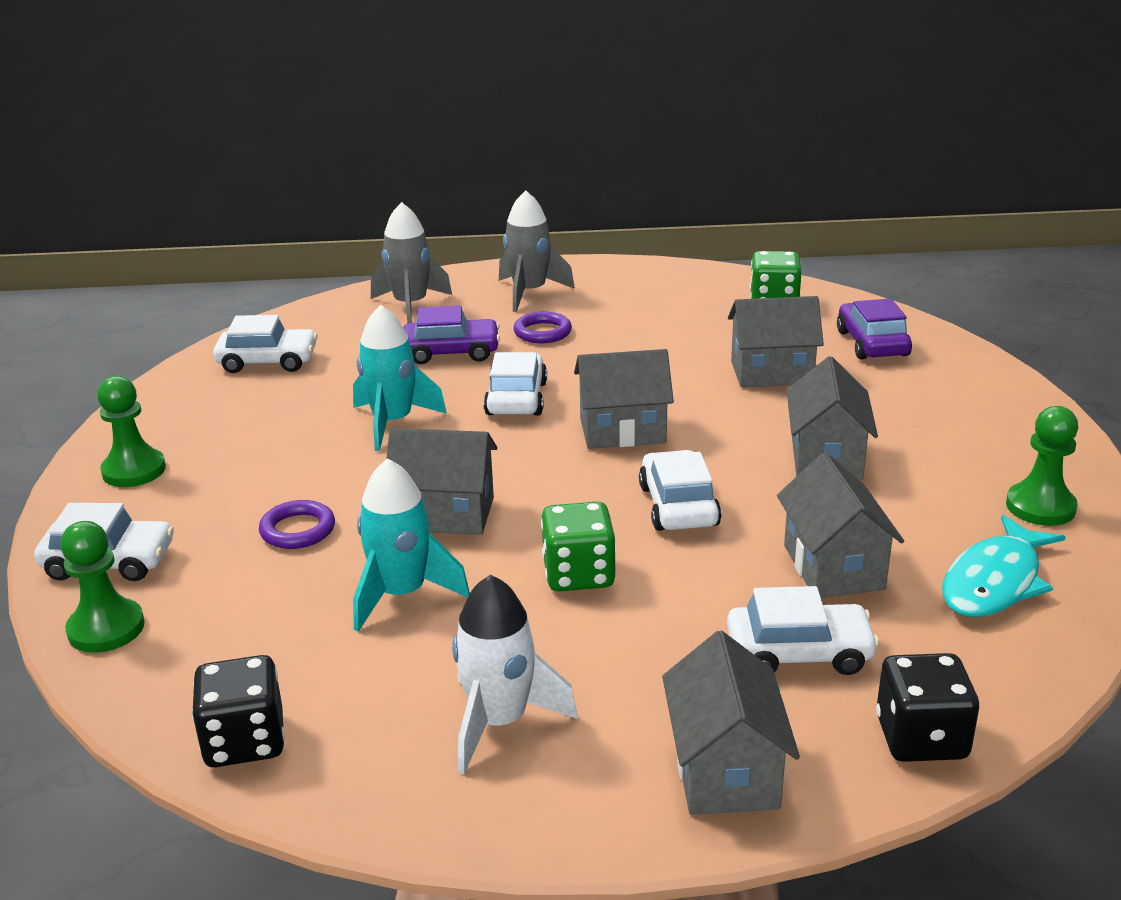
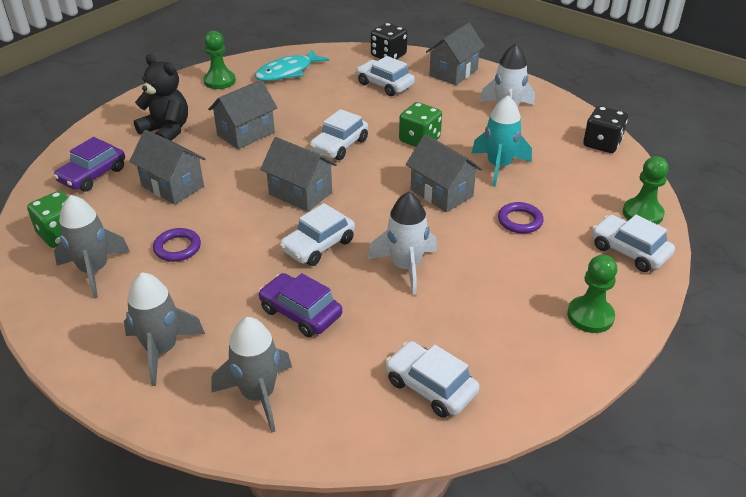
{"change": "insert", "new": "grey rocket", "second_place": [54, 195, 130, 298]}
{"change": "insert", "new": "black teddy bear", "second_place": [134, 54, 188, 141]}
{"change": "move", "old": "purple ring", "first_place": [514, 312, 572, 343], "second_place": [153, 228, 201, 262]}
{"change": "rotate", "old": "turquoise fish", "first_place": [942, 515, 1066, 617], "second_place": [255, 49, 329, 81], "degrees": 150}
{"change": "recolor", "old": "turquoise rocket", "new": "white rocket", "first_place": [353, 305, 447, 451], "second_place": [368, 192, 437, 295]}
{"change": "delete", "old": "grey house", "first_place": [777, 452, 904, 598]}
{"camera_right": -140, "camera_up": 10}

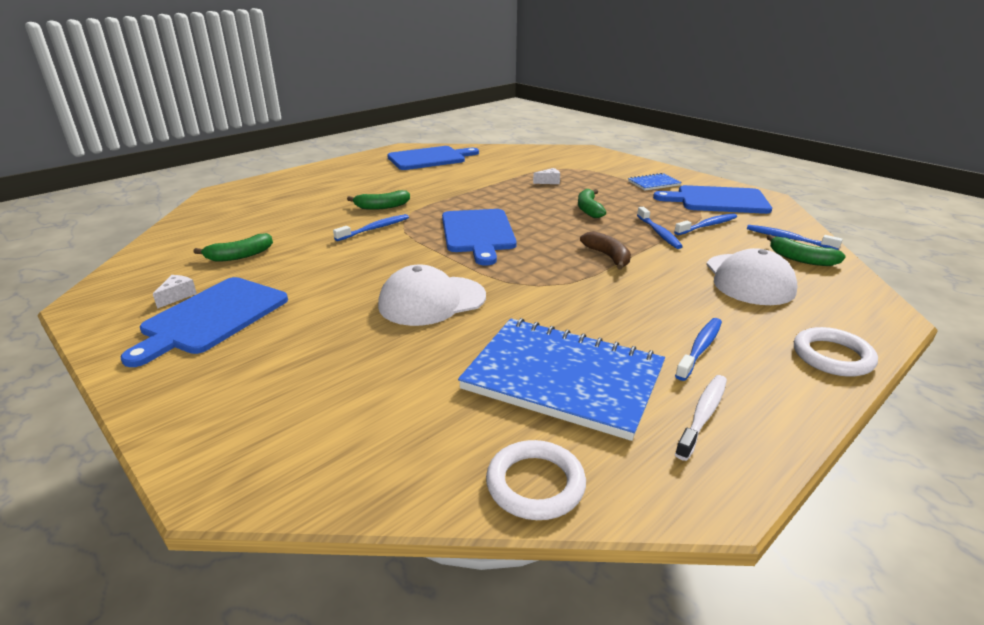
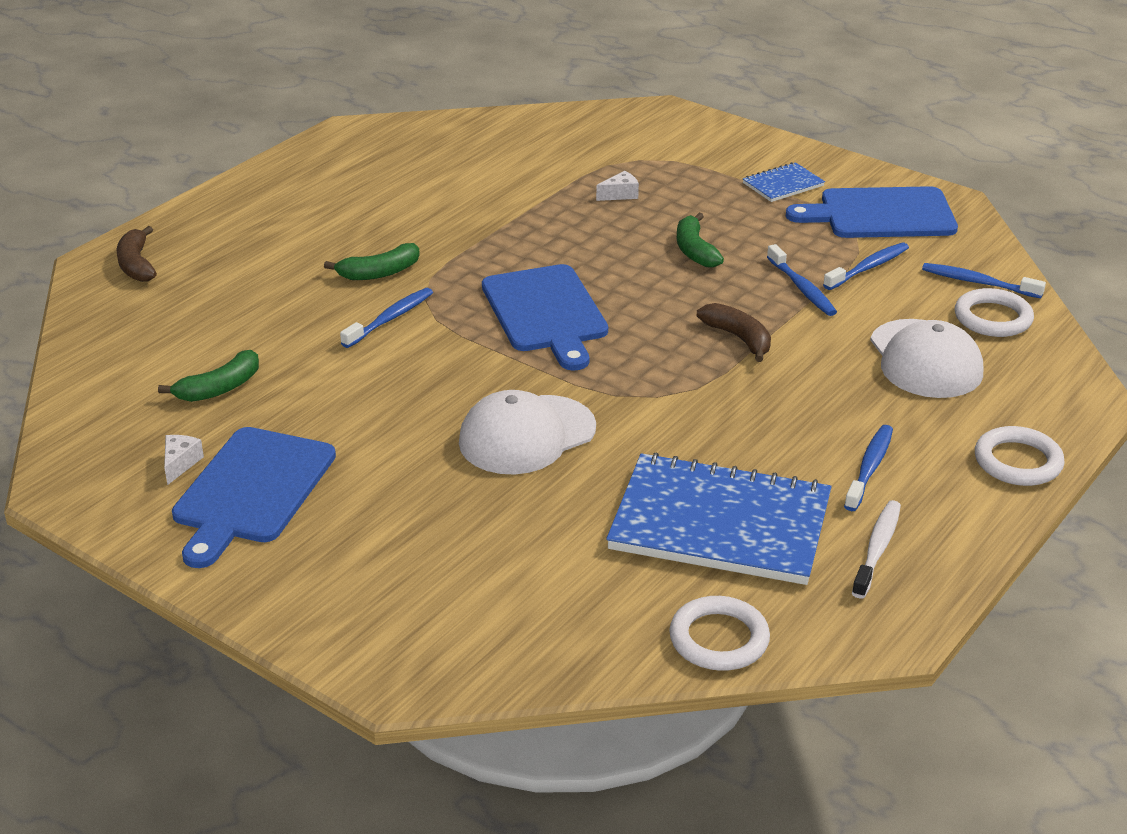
{"change": "insert", "new": "brown banana", "second_place": [116, 226, 157, 282]}
{"change": "replace", "old": "green banana", "new": "white ring", "first_place": [767, 235, 846, 266], "second_place": [955, 288, 1034, 337]}
{"change": "delete", "old": "blue cutting board", "first_place": [387, 146, 479, 170]}
{"camera_right": -10, "camera_up": 5}

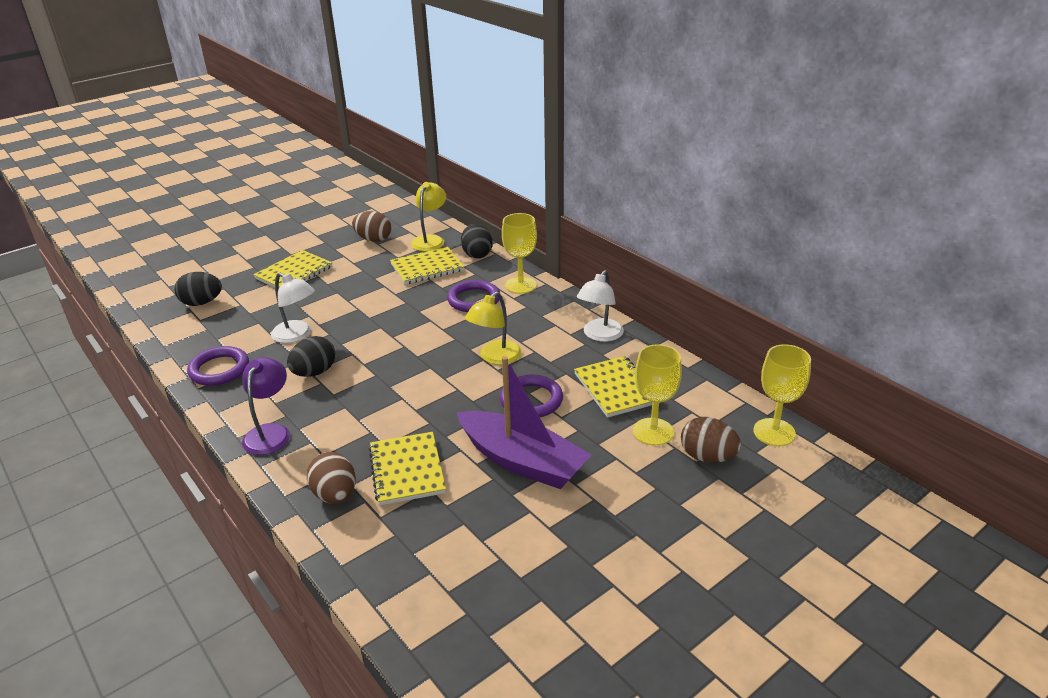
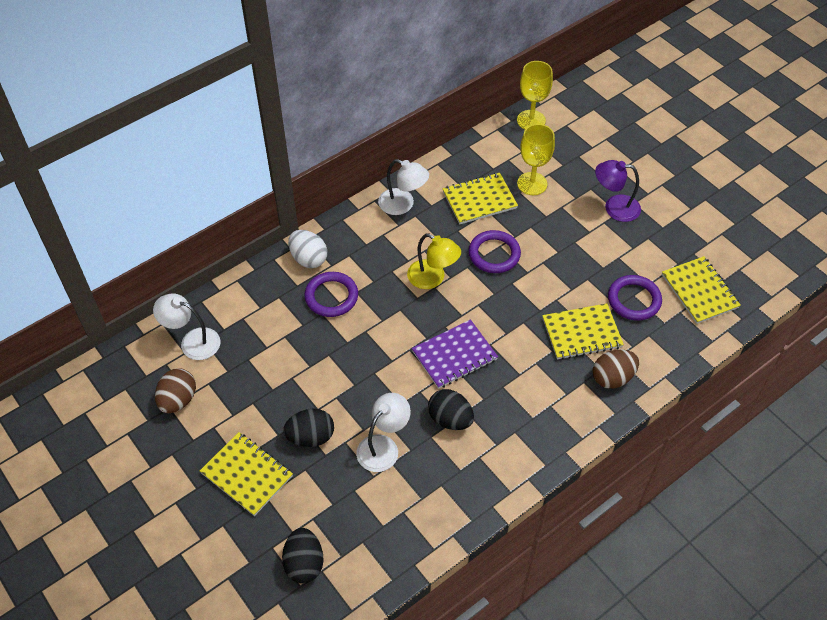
{"change": "recolor", "old": "yellow lamp", "new": "white lamp", "first_place": [411, 182, 446, 252], "second_place": [153, 293, 220, 360]}
{"change": "move", "old": "black egg", "first_place": [461, 224, 493, 259], "second_place": [283, 409, 334, 447]}
{"change": "replace", "old": "yellow goblet", "new": "white egg", "first_place": [502, 213, 537, 294], "second_place": [288, 230, 327, 268]}
{"change": "insert", "new": "purple notebook", "second_place": [412, 319, 498, 389]}
{"change": "move", "old": "purple lamp", "first_place": [242, 357, 290, 455], "second_place": [595, 160, 641, 222]}
{"change": "move", "old": "purple ring", "first_place": [187, 346, 249, 386], "second_place": [608, 275, 662, 321]}
{"change": "move", "old": "yellow notebook", "first_place": [390, 247, 464, 284], "second_place": [662, 256, 741, 324]}
{"change": "delete", "old": "purple boat", "first_place": [457, 356, 591, 489]}
{"change": "delete", "old": "brown egg", "first_place": [681, 417, 741, 463]}
{"camera_right": -90, "camera_up": 20}

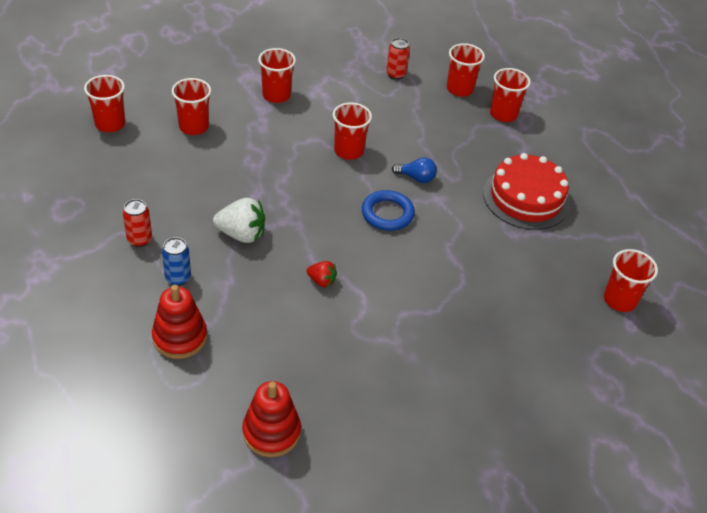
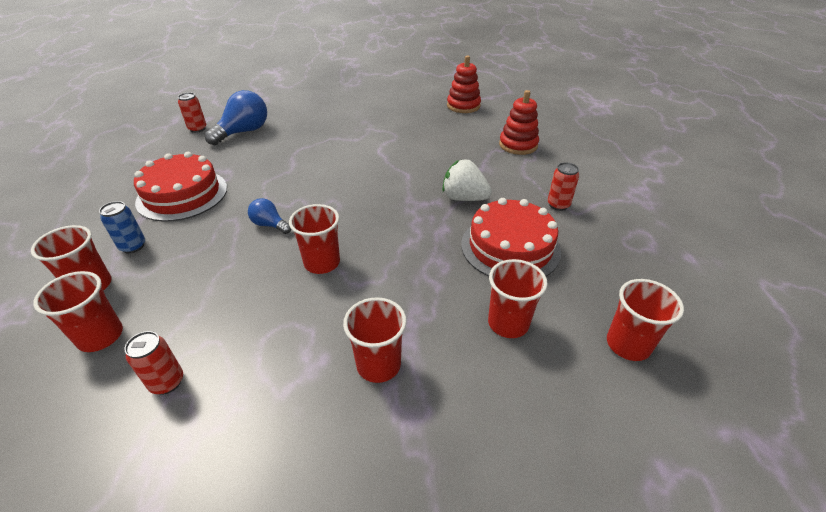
{"change": "move", "old": "blue can", "first_place": [162, 237, 191, 286], "second_place": [99, 201, 145, 254]}
{"change": "replace", "old": "red cup", "new": "red can", "first_place": [604, 249, 658, 312], "second_place": [178, 92, 206, 133]}
{"change": "insert", "new": "blue light bulb", "second_place": [205, 90, 267, 145]}
{"change": "insert", "new": "red cake", "second_place": [461, 198, 561, 277]}
{"change": "delete", "old": "red strawberry", "first_place": [306, 261, 337, 287]}
{"change": "delete", "old": "blue ring", "first_place": [362, 190, 415, 231]}
{"camera_right": -160, "camera_up": -5}

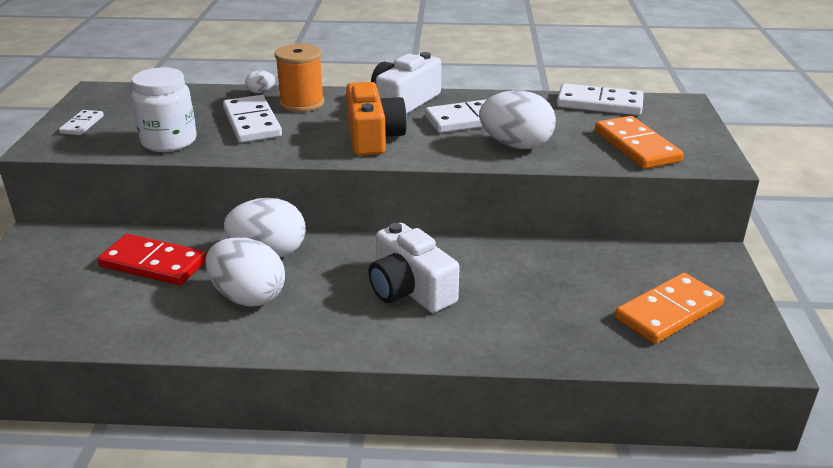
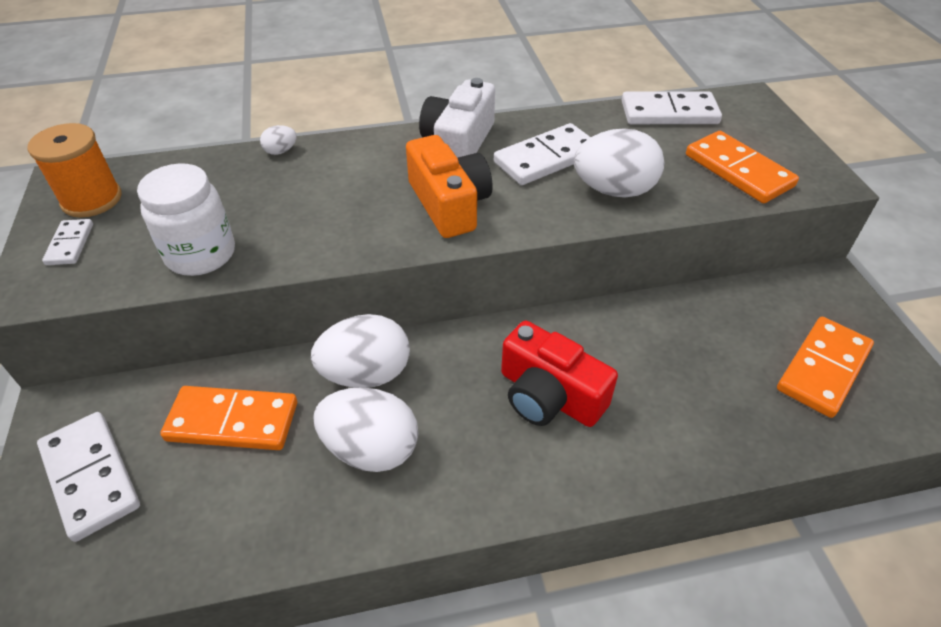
{"change": "move", "old": "orange spool", "first_place": [275, 44, 324, 112], "second_place": [28, 123, 122, 218]}
{"change": "move", "old": "white domino", "first_place": [223, 95, 282, 143], "second_place": [37, 412, 140, 542]}
{"change": "recolor", "old": "red domino", "new": "orange domino", "first_place": [97, 234, 207, 285], "second_place": [160, 386, 297, 450]}
{"change": "recolor", "old": "white camera", "new": "red camera", "first_place": [368, 223, 460, 313], "second_place": [501, 321, 618, 427]}
{"camera_right": -15, "camera_up": 15}

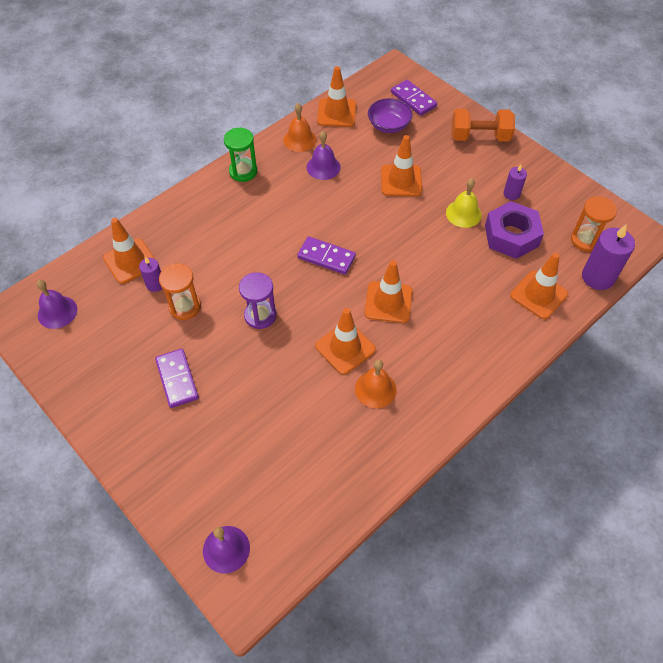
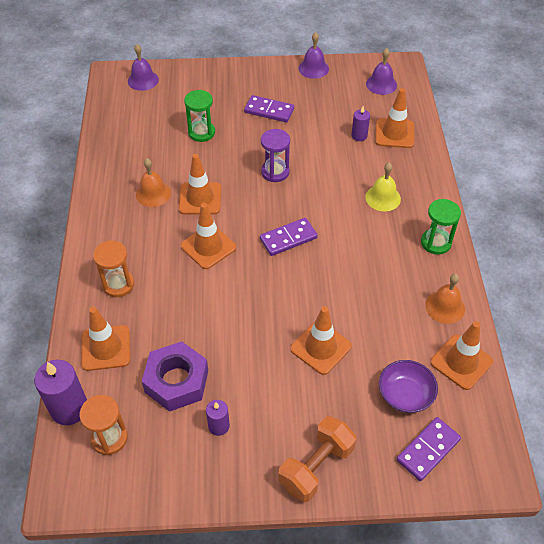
{"change": "move", "old": "orange hourglass", "first_place": [159, 264, 201, 320], "second_place": [93, 240, 134, 297]}
{"change": "insert", "new": "green hourglass", "second_place": [184, 90, 215, 142]}
{"change": "move", "old": "purple bell", "first_place": [307, 131, 341, 180], "second_place": [298, 32, 329, 79]}
{"change": "move", "old": "yellow bell", "first_place": [446, 178, 482, 228], "second_place": [365, 163, 401, 211]}
{"change": "rotate", "old": "purple domino", "first_place": [391, 80, 437, 116], "second_place": [396, 417, 461, 481], "degrees": -45}
{"camera_right": 130, "camera_up": -5}

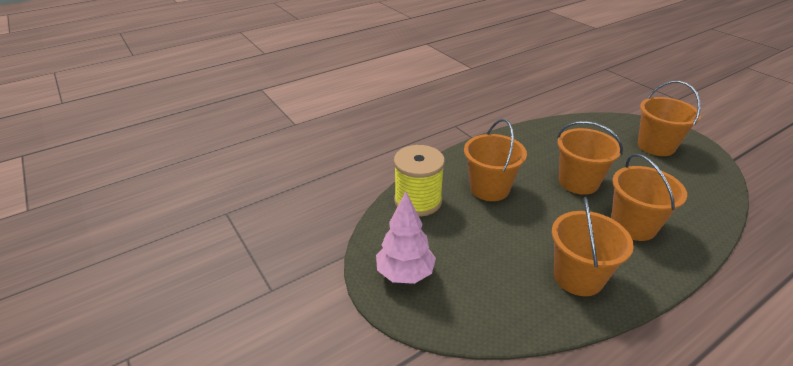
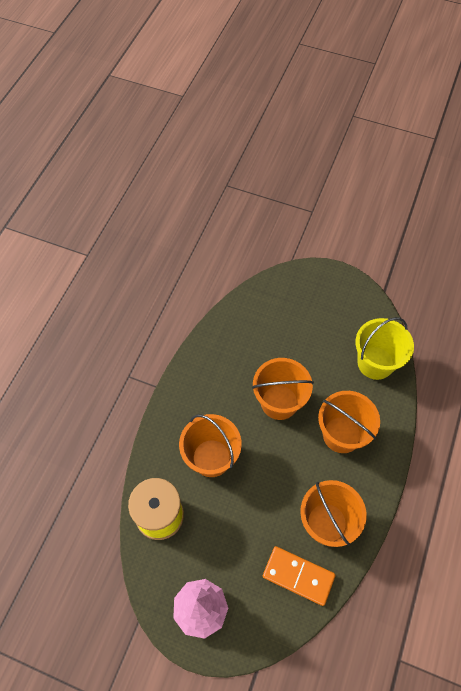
{"change": "insert", "new": "orange domino", "second_place": [263, 546, 335, 606]}
{"change": "insert", "new": "yellow bucket", "second_place": [356, 317, 414, 380]}
{"change": "delete", "old": "orange bucket", "first_place": [638, 81, 701, 156]}
{"camera_right": -35, "camera_up": 25}

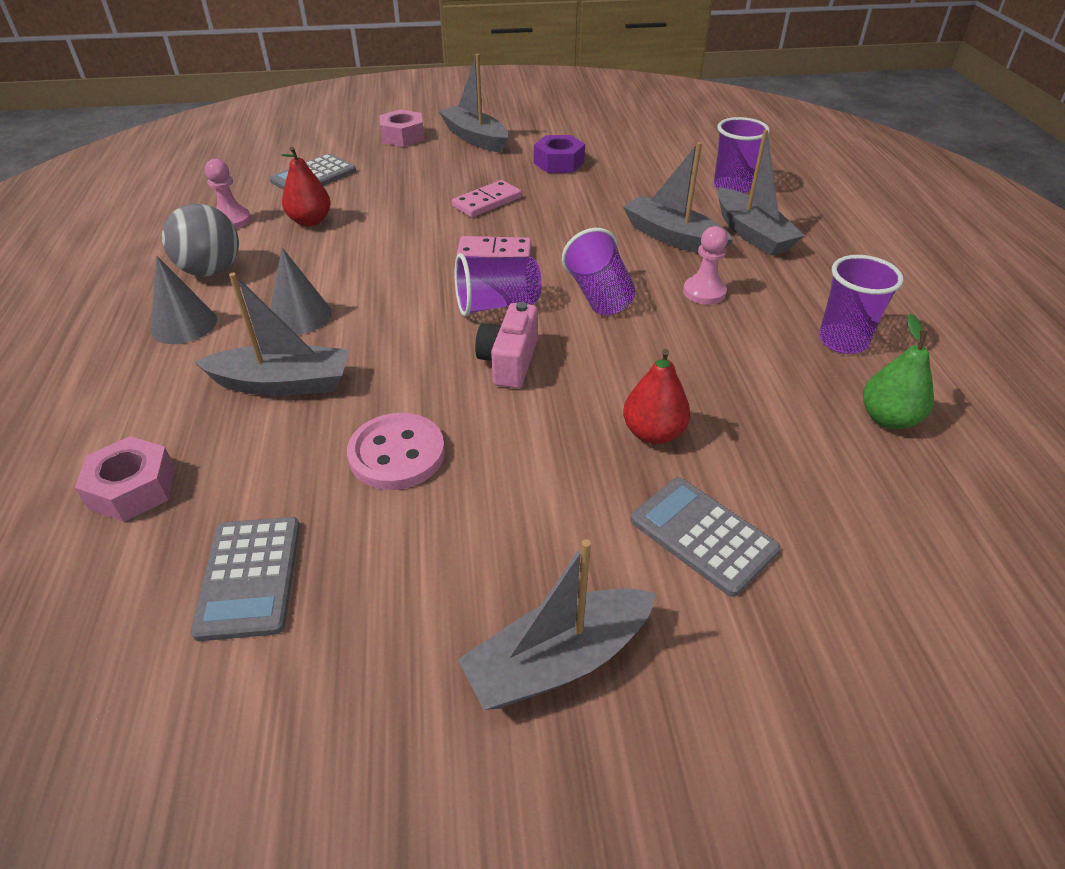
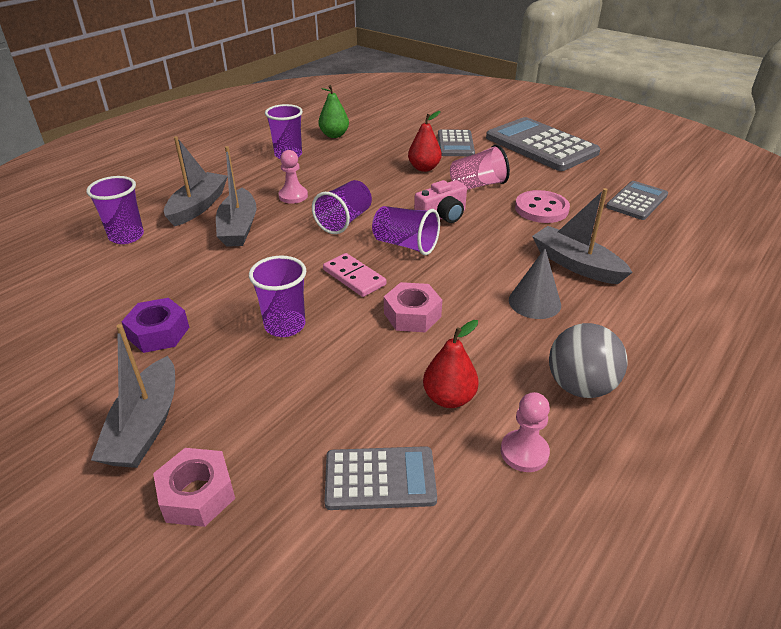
{"change": "replace", "old": "pink domino", "new": "purple cup", "first_place": [452, 180, 522, 217], "second_place": [249, 256, 307, 337]}
{"change": "move", "old": "pink nut", "first_place": [75, 436, 176, 522], "second_place": [384, 282, 442, 332]}
{"change": "insert", "new": "pink cup", "second_place": [450, 144, 510, 190]}
{"change": "replace", "old": "grey boat", "new": "grey calculator", "first_place": [458, 539, 656, 710], "second_place": [486, 117, 600, 171]}
{"change": "delete", "old": "grey cone", "first_place": [150, 256, 217, 344]}
{"camera_right": -135, "camera_up": -5}

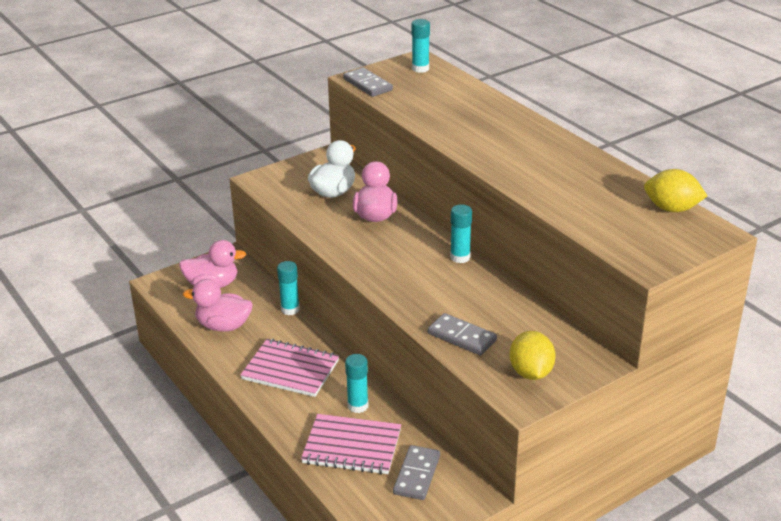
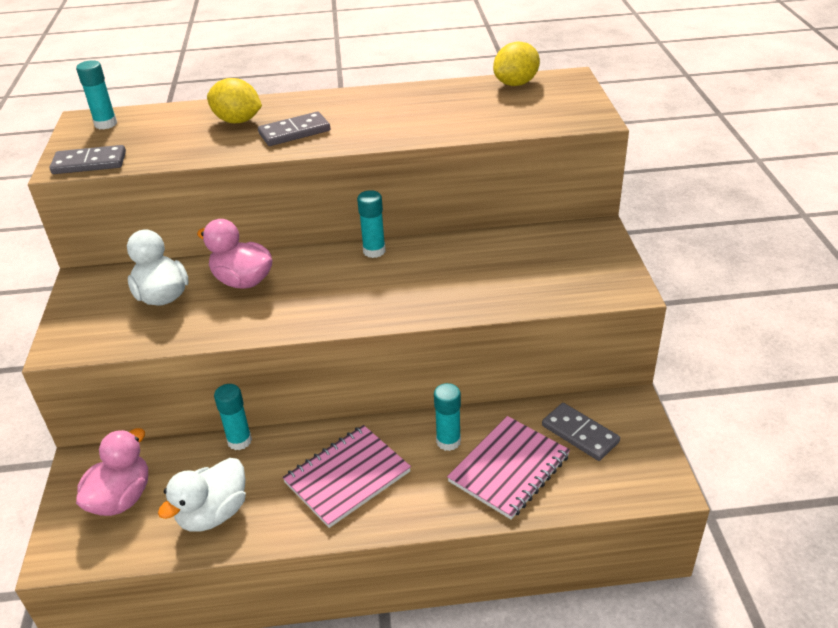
{"change": "recolor", "old": "pink duck", "new": "white duck", "first_place": [183, 279, 253, 331], "second_place": [158, 458, 246, 532]}
{"change": "move", "old": "yellow lemon", "first_place": [509, 331, 556, 380], "second_place": [207, 78, 262, 123]}
{"change": "move", "old": "grey domino", "first_place": [428, 313, 497, 355], "second_place": [258, 112, 330, 146]}
{"camera_right": -60, "camera_up": 5}

